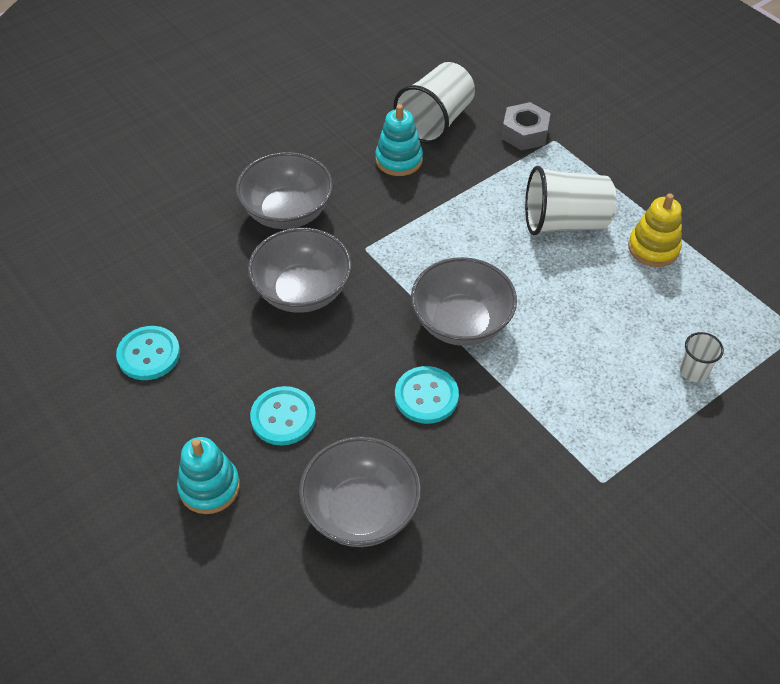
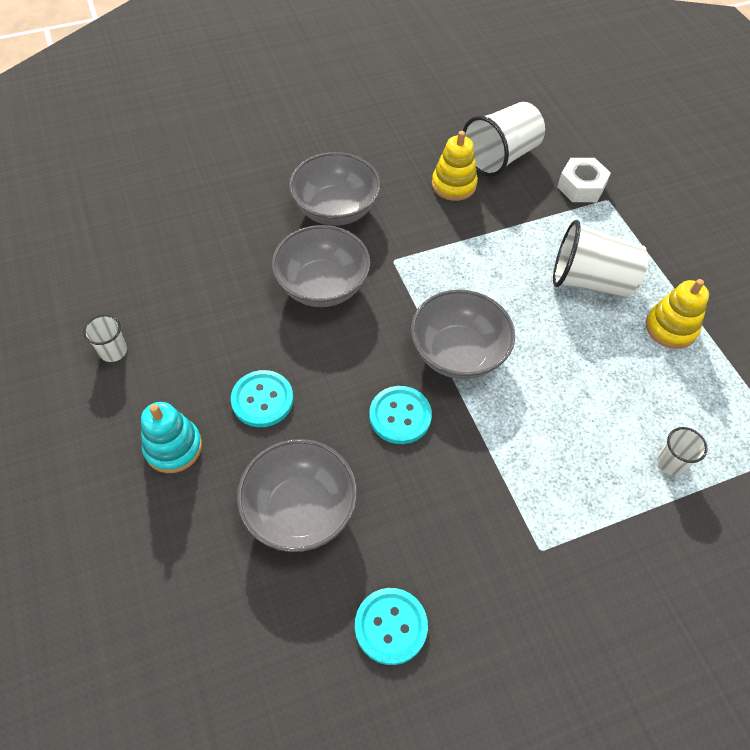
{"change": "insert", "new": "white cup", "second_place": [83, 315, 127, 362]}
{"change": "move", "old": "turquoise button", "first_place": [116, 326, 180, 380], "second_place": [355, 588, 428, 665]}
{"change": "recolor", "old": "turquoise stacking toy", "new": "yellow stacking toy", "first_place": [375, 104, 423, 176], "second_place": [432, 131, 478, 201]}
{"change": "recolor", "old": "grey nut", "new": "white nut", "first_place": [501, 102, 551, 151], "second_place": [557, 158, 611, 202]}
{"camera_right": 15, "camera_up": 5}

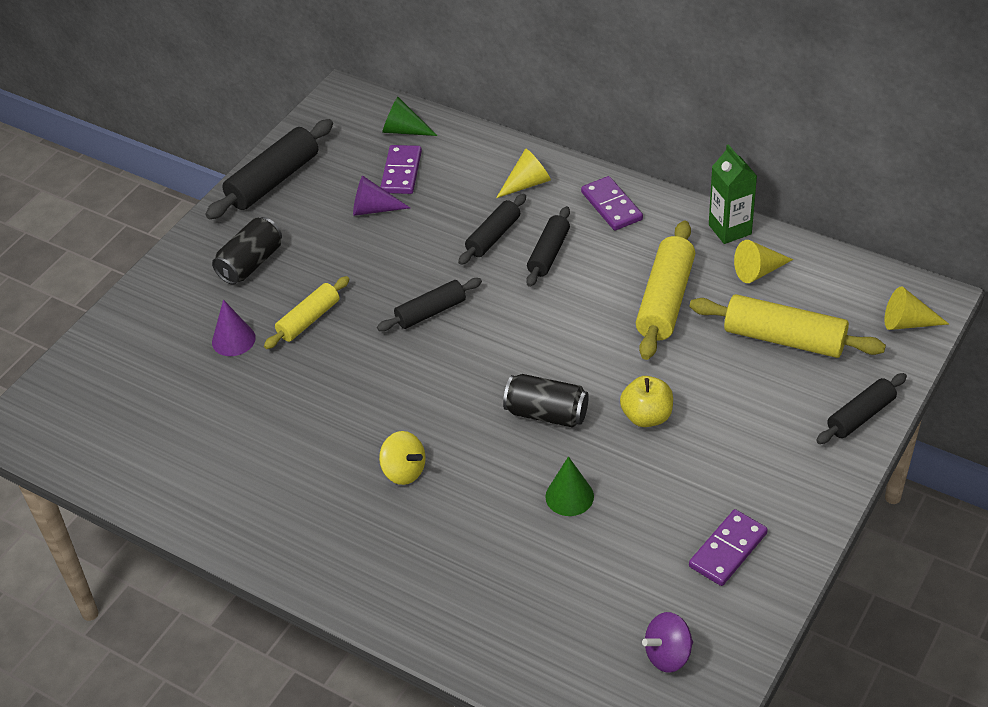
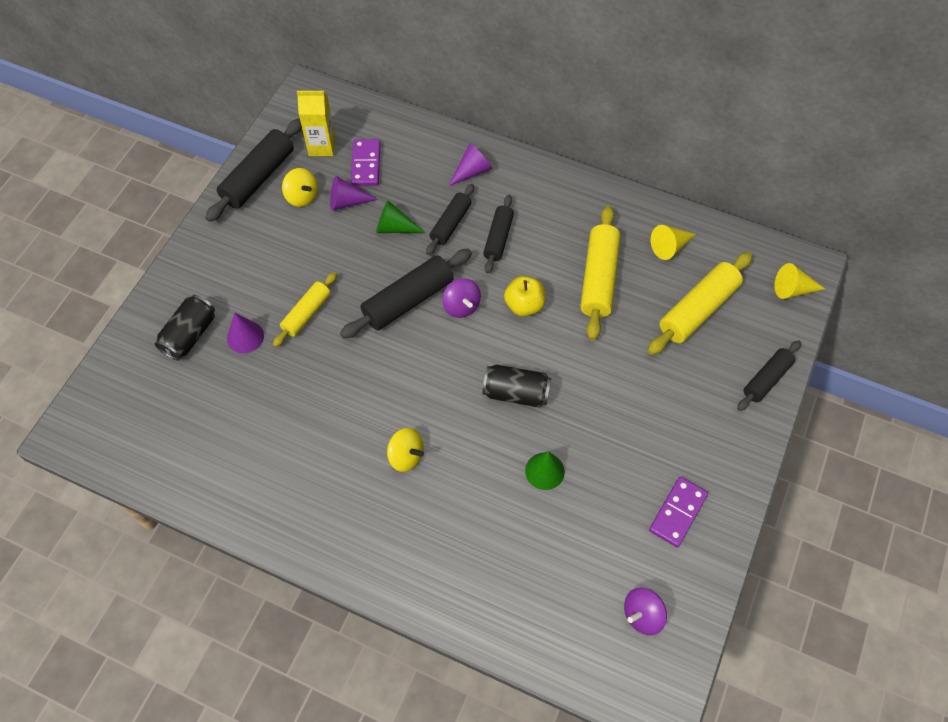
{"change": "move", "old": "black can", "first_place": [212, 217, 282, 285], "second_place": [155, 295, 215, 361]}
{"change": "insert", "new": "yellow spinning top", "second_place": [282, 168, 318, 207]}
{"change": "insert", "new": "yellow carton", "second_place": [297, 91, 335, 156]}
{"change": "resize", "old": "black rolling pin", "first_place": [377, 278, 482, 331], "second_place": [340, 249, 472, 339], "factor": 1.6}
{"change": "move", "old": "green cone", "first_place": [382, 97, 437, 136], "second_place": [376, 200, 425, 233]}
{"change": "insert", "new": "purple spinning top", "second_place": [442, 278, 481, 318]}
{"change": "recolor", "old": "yellow cone", "new": "purple cone", "first_place": [496, 148, 551, 198], "second_place": [449, 143, 492, 186]}
{"change": "move", "old": "yellow apple", "first_place": [620, 376, 673, 427], "second_place": [504, 276, 545, 317]}
{"change": "rotate", "old": "yellow rolling pin", "first_place": [690, 294, 886, 358], "second_place": [648, 252, 753, 355], "degrees": -60}
{"change": "delete", "old": "purple domino", "first_place": [581, 176, 643, 231]}
{"change": "delete", "old": "green carton", "first_place": [709, 144, 757, 244]}
{"camera_right": -10, "camera_up": 15}

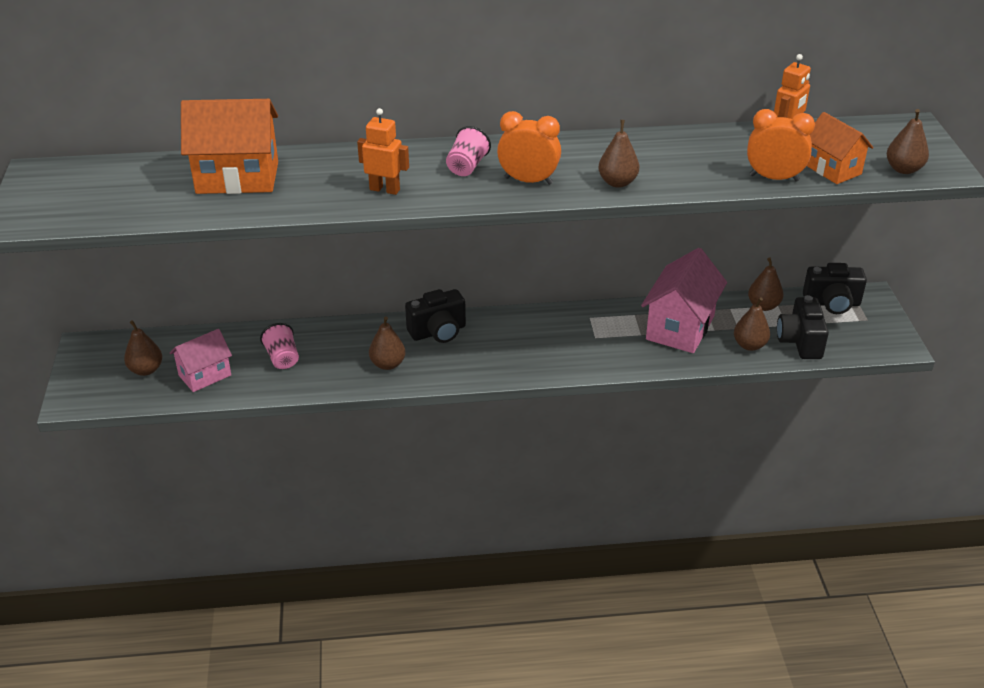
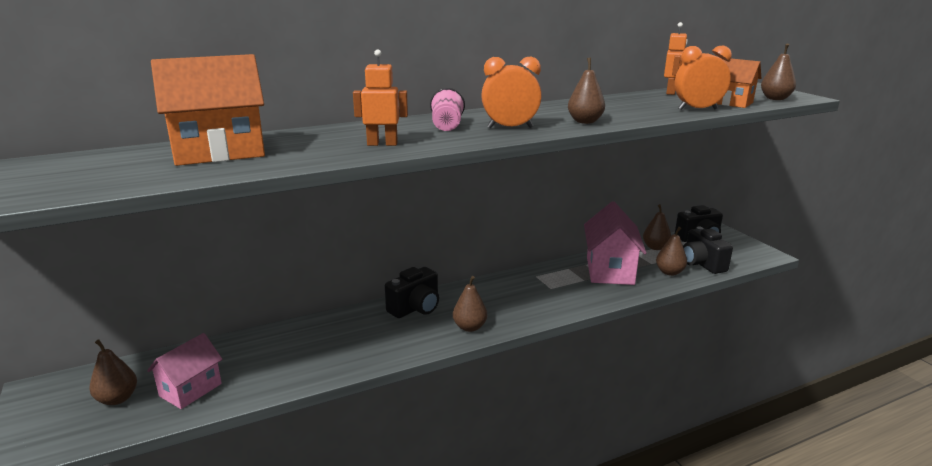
{"change": "move", "old": "brown pear", "first_place": [369, 317, 405, 370], "second_place": [453, 276, 487, 332]}
{"change": "delete", "old": "pink cup", "first_place": [260, 323, 299, 369]}
{"camera_right": -20, "camera_up": -15}

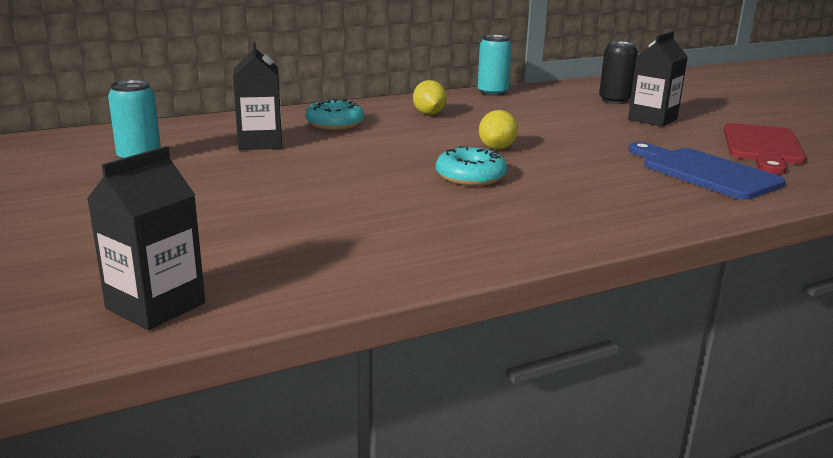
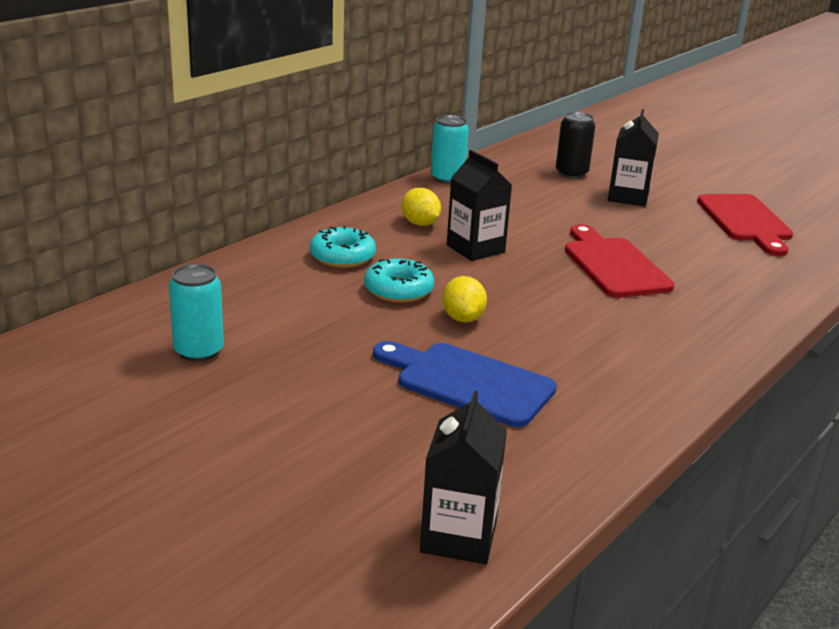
{"change": "move", "old": "turquoise donut", "first_place": [436, 146, 507, 186], "second_place": [364, 259, 434, 303]}
{"change": "move", "old": "blue cutting board", "first_place": [628, 142, 785, 200], "second_place": [373, 341, 557, 427]}
{"change": "move", "old": "yellow lemon", "first_place": [479, 110, 518, 149], "second_place": [442, 276, 487, 323]}
{"change": "move", "old": "black carton", "first_place": [233, 42, 282, 150], "second_place": [447, 150, 512, 261]}
{"change": "insert", "new": "red cutting board", "second_place": [565, 224, 675, 298]}
{"camera_right": -25, "camera_up": 5}

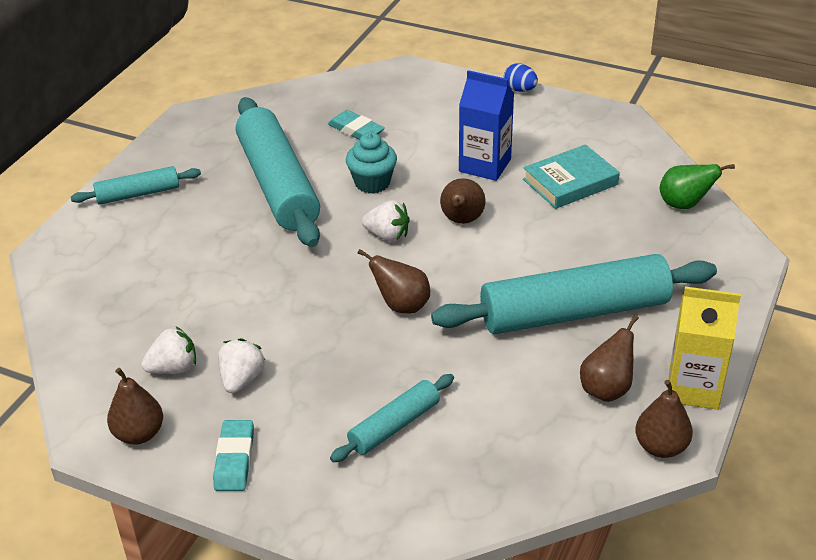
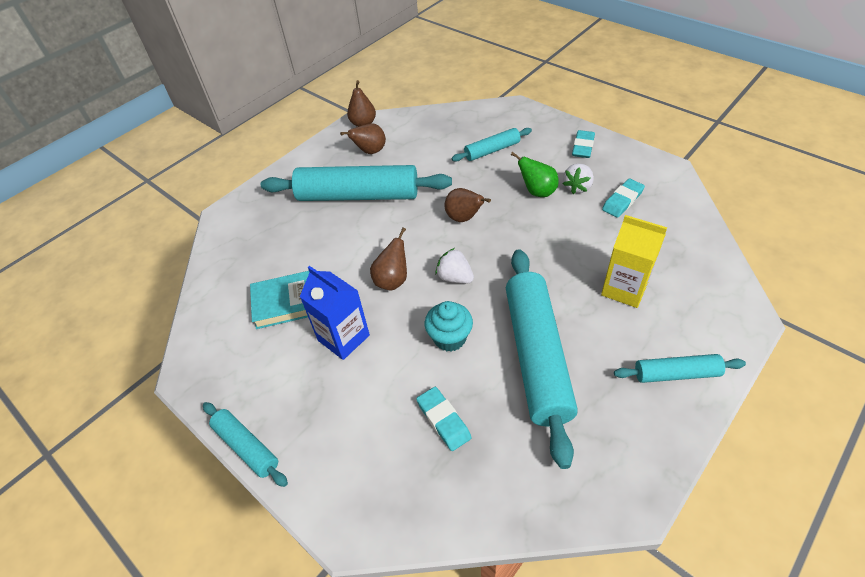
{"change": "replace", "old": "blue egg", "new": "turquoise rolling pin", "first_place": [504, 63, 538, 92], "second_place": [203, 402, 288, 487]}
{"change": "move", "old": "green pear", "first_place": [660, 164, 735, 209], "second_place": [511, 152, 559, 197]}
{"change": "move", "old": "yellow carton", "first_place": [669, 286, 741, 410], "second_place": [601, 215, 667, 308]}
{"change": "replace", "old": "white strawberry", "new": "turquoise eraser", "first_place": [141, 327, 196, 374], "second_place": [602, 179, 645, 218]}
{"change": "delete", "old": "brown pear", "first_place": [107, 368, 163, 445]}
{"camera_right": -160, "camera_up": 10}

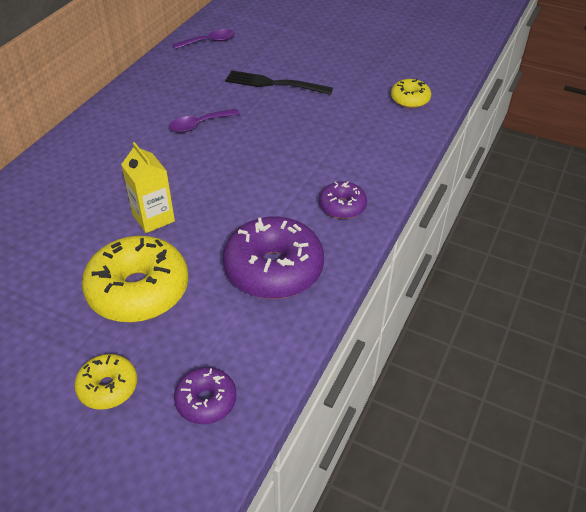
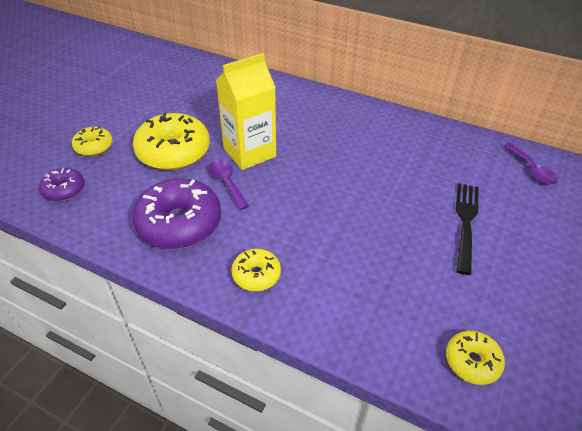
{"change": "move", "old": "purple spoon", "first_place": [169, 109, 240, 133], "second_place": [209, 160, 249, 210]}
{"change": "resize", "old": "yellow carton", "first_place": [121, 142, 175, 233], "second_place": [216, 53, 276, 170], "factor": 1.53}
{"change": "recolor", "old": "purple donut", "new": "yellow donut", "first_place": [319, 181, 367, 219], "second_place": [231, 249, 281, 291]}
{"camera_right": 90, "camera_up": 0}

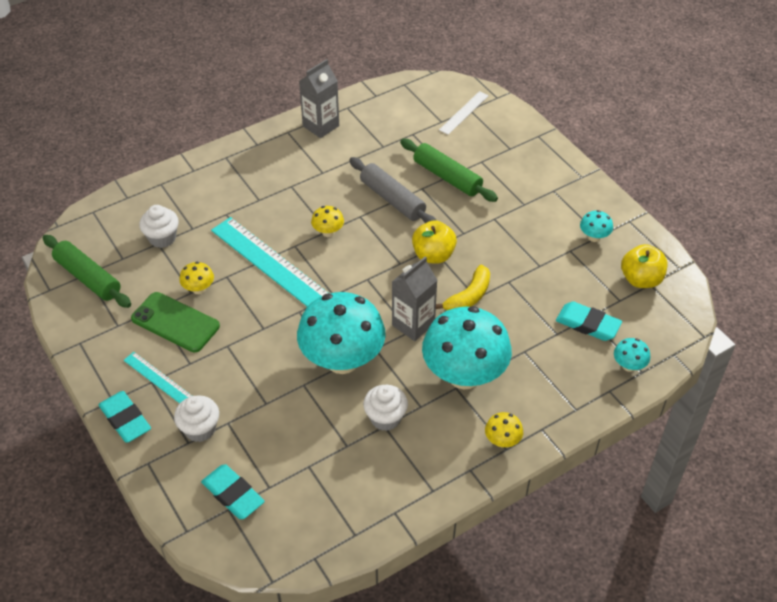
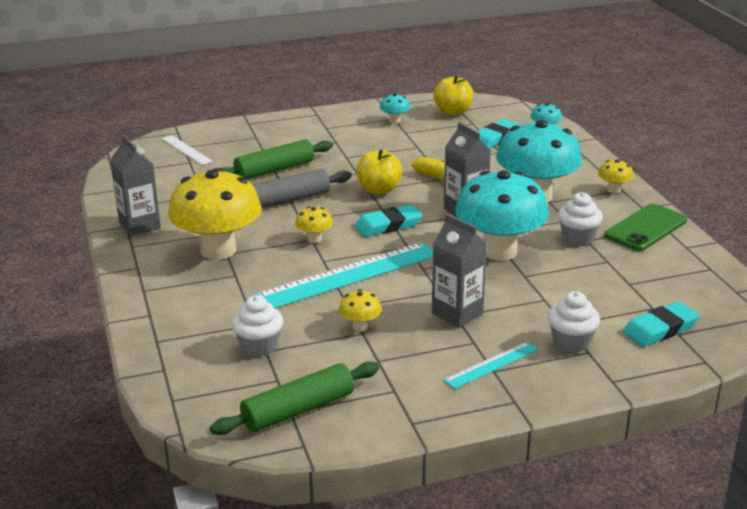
{"change": "insert", "new": "yellow mushroom", "second_place": [168, 168, 262, 260]}
{"change": "move", "old": "turquoise eraser", "first_place": [98, 391, 151, 443], "second_place": [355, 205, 423, 237]}
{"change": "insert", "new": "grey carton", "second_place": [432, 214, 487, 328]}
{"change": "move", "old": "green phone", "first_place": [131, 292, 220, 352], "second_place": [604, 204, 687, 251]}
{"camera_right": -75, "camera_up": -20}

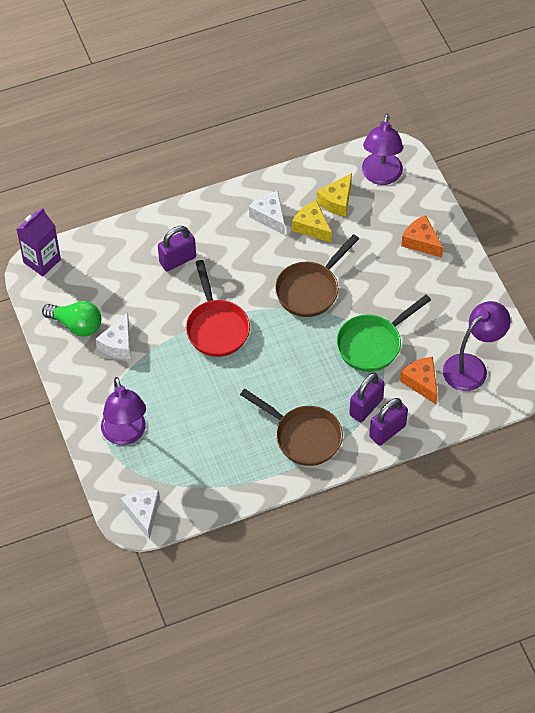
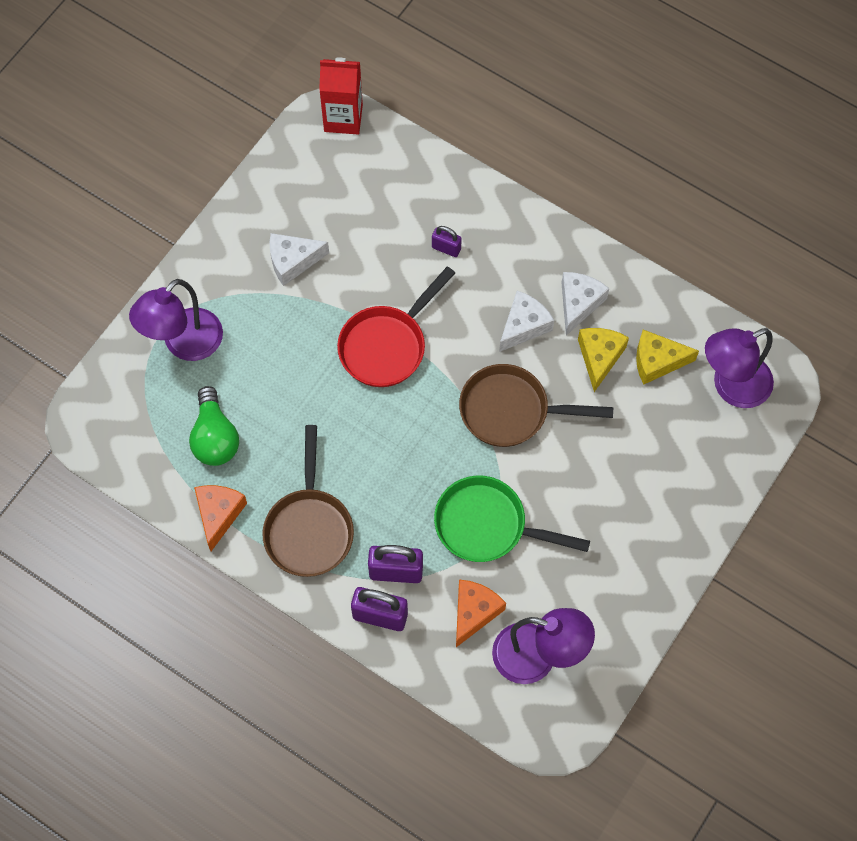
{"change": "move", "old": "green light bulb", "first_place": [42, 301, 101, 337], "second_place": [189, 386, 239, 466]}
{"change": "move", "old": "orange cheese", "first_place": [401, 215, 443, 258], "second_place": [194, 485, 247, 551]}
{"change": "recolor", "old": "purple carton", "new": "red carton", "first_place": [17, 208, 61, 276], "second_place": [319, 58, 363, 134]}
{"change": "resize", "old": "purple padlock", "first_place": [158, 226, 196, 271], "second_place": [432, 226, 462, 257], "factor": 0.58}
{"change": "move", "old": "white cheese", "first_place": [121, 490, 160, 539], "second_place": [499, 291, 554, 352]}
{"camera_right": 55, "camera_up": 10}

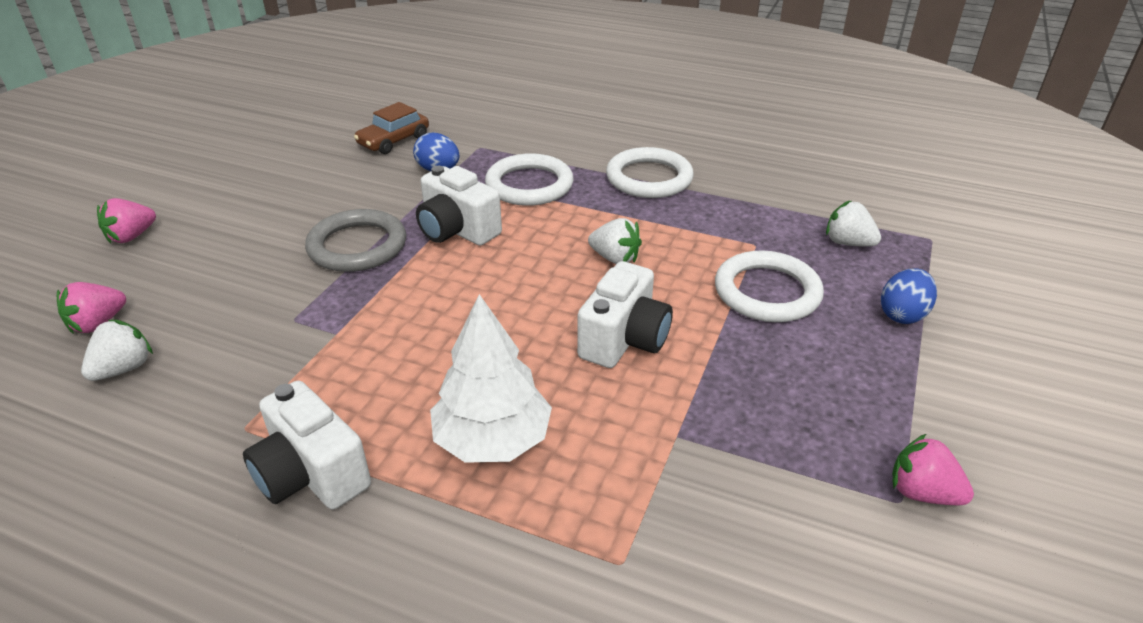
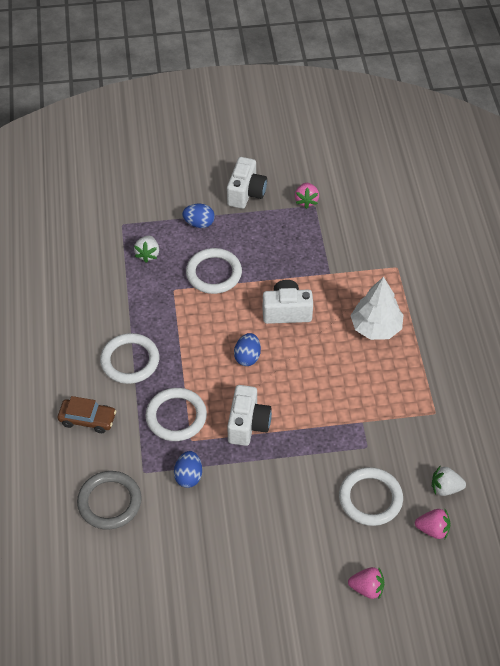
{"change": "move", "old": "brown car", "first_place": [354, 102, 429, 154], "second_place": [58, 396, 116, 433]}
{"change": "move", "old": "grey ring", "first_place": [305, 209, 406, 272], "second_place": [77, 471, 142, 530]}
{"change": "move", "old": "white camera", "first_place": [243, 381, 371, 509], "second_place": [227, 157, 267, 209]}
{"change": "insert", "new": "blue egg", "second_place": [234, 333, 261, 366]}
{"change": "insert", "new": "white ring", "second_place": [339, 467, 403, 526]}
{"change": "delete", "old": "white strawberry", "first_place": [588, 218, 642, 264]}
{"camera_right": -120, "camera_up": 15}

